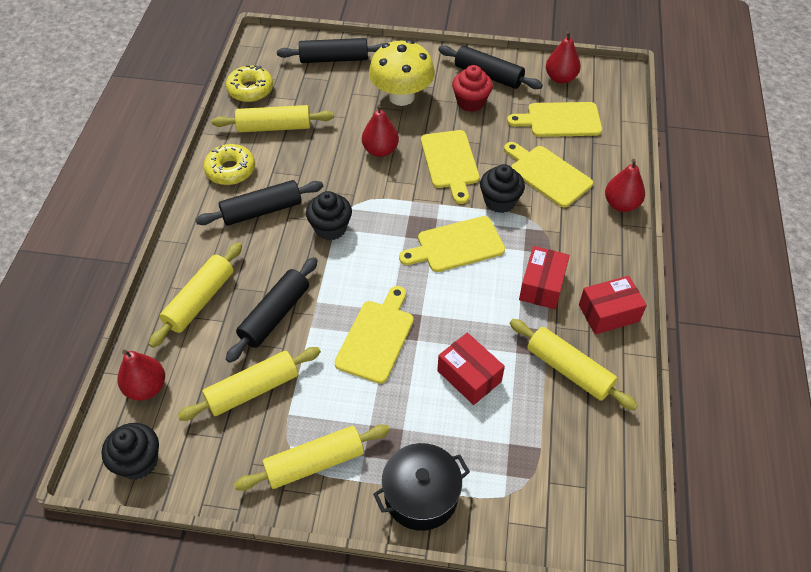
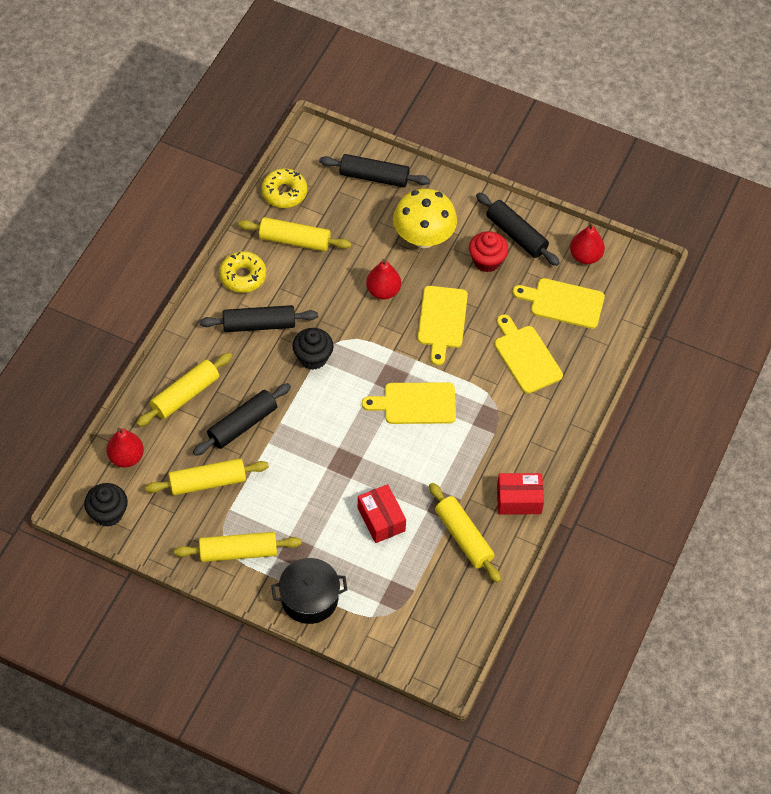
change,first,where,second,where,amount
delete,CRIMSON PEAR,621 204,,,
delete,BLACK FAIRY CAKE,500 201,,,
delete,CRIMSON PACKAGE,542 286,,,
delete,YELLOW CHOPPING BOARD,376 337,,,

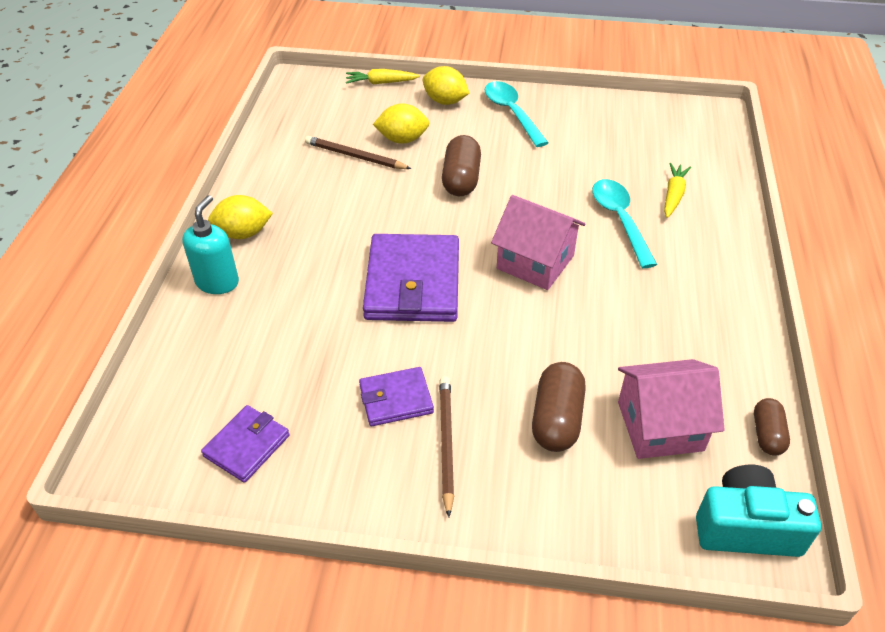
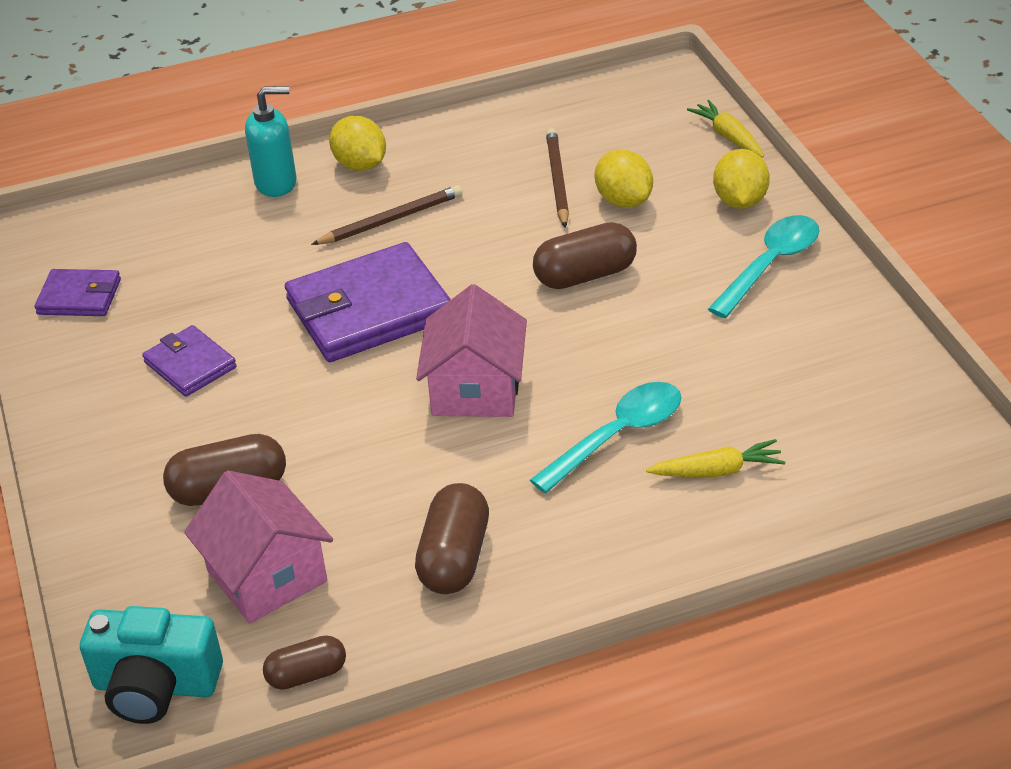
change,first,where,second,where,amount
move,RUSSET LEAD PENCIL,446 444,,391 220,
rotate,TEAL PHOTO CAMERA,746 527,,155 686,120 degrees clockwise
insert,,,RUSSET PILL,454 558,

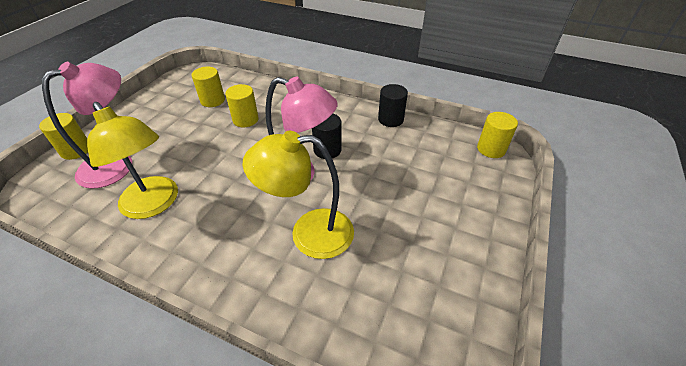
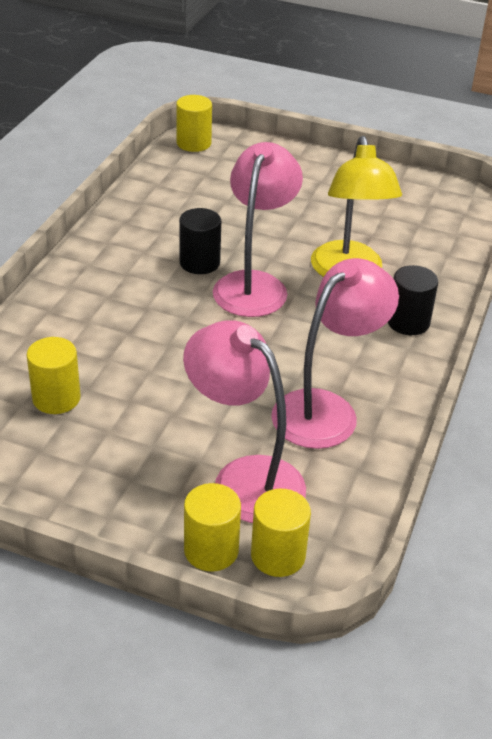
change,first,where,second,where,amount
move,YELLOW SOLID CYLINDER,245 120,,278 555,
move,BLACK SOLID CYLINDER,390 119,,408 322,
recolor,YELLOW READING LAMP,154 204,PINK READING LAMP,326 409,

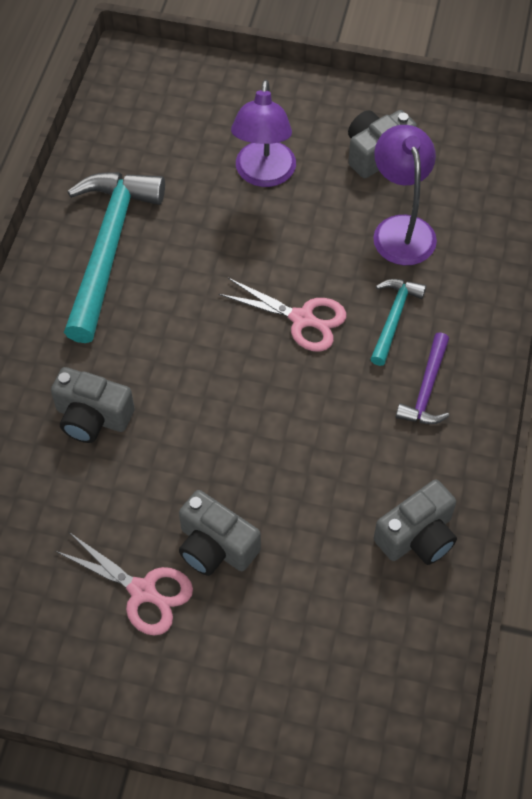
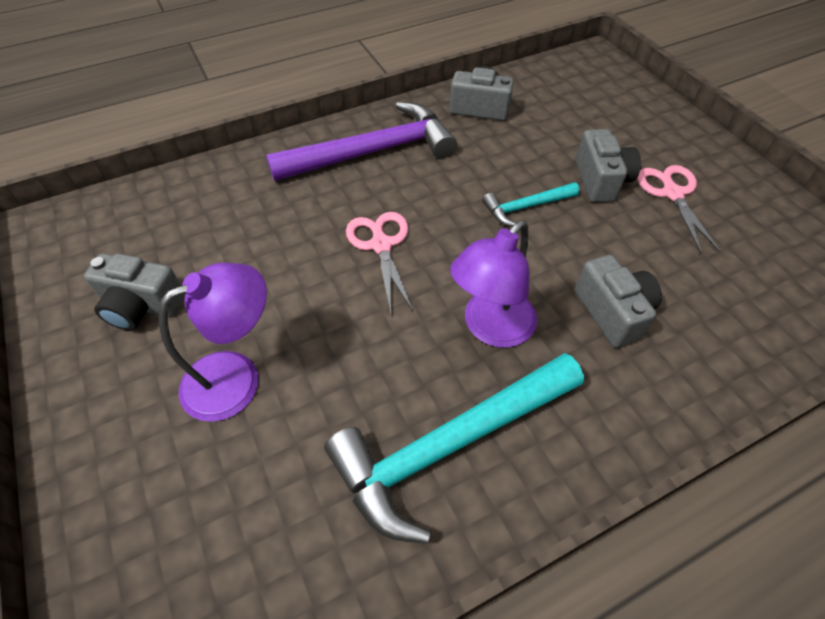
change,first,where,second,where,amount
move,PURPLE READING LAMP,401 229,,490 328,
move,TEAL CLAW HAMMER,394 318,,526 207,
resize,PURPLE CLAW HAMMER,426 389,,373 152,x2.03

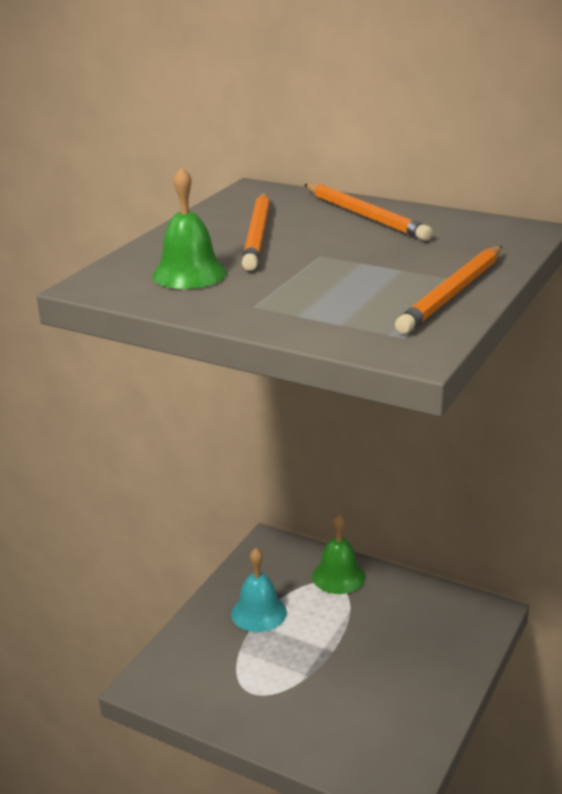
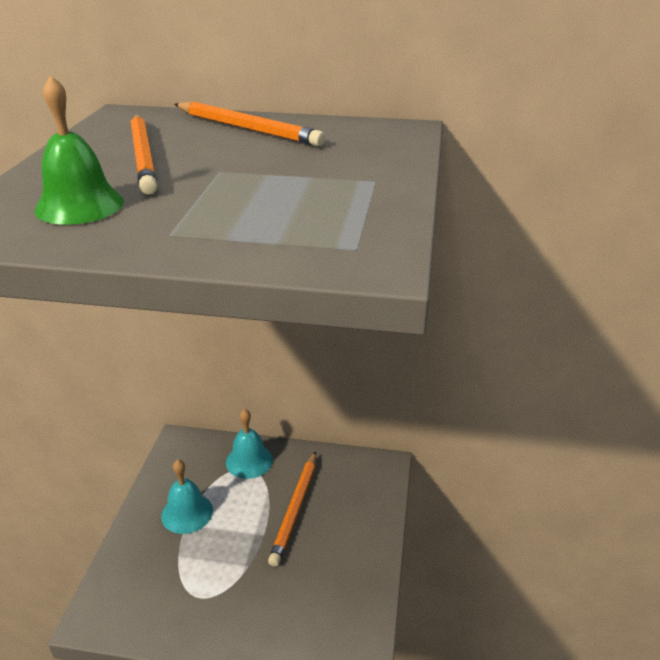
change,first,where,second,where,amount
move,ORANGE LEAD PENCIL,452 293,,295 509,
recolor,GREEN HAND BELL,338 576,TEAL HAND BELL,249 461,

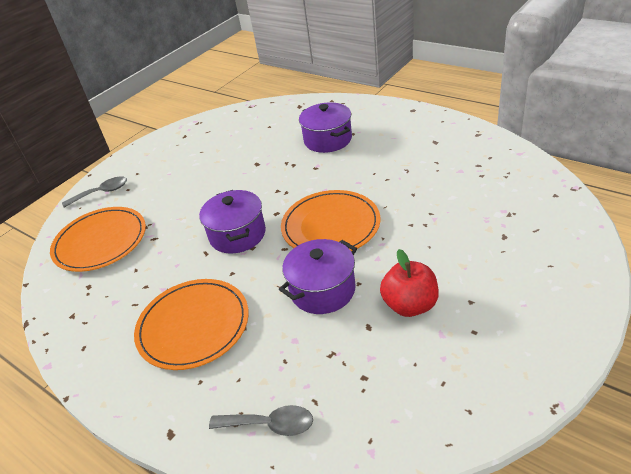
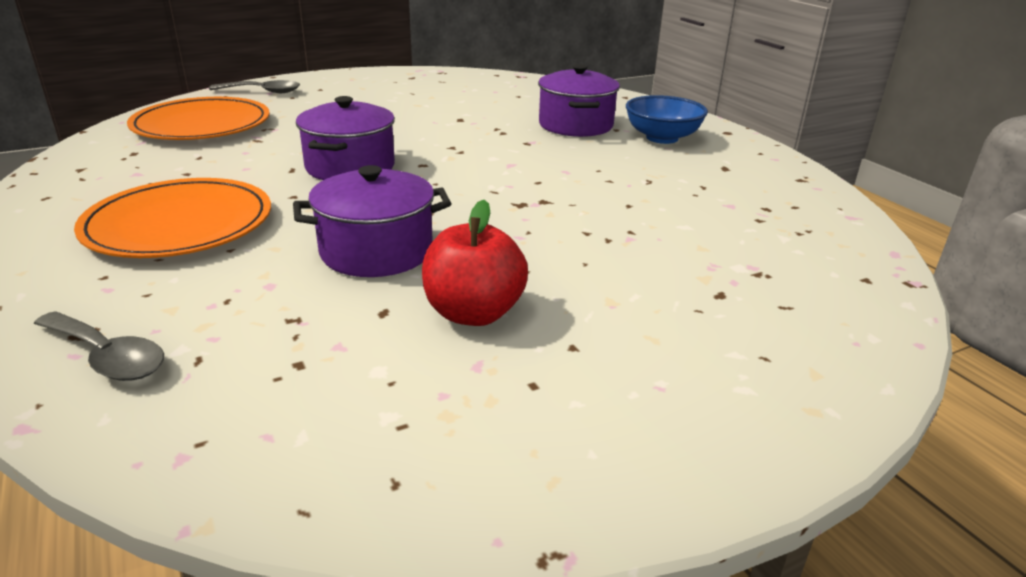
change,first,where,second,where,amount
delete,ORANGE DINNER PLATE,330 226,,,
insert,,,BLUE DEEP DISH,662 138,

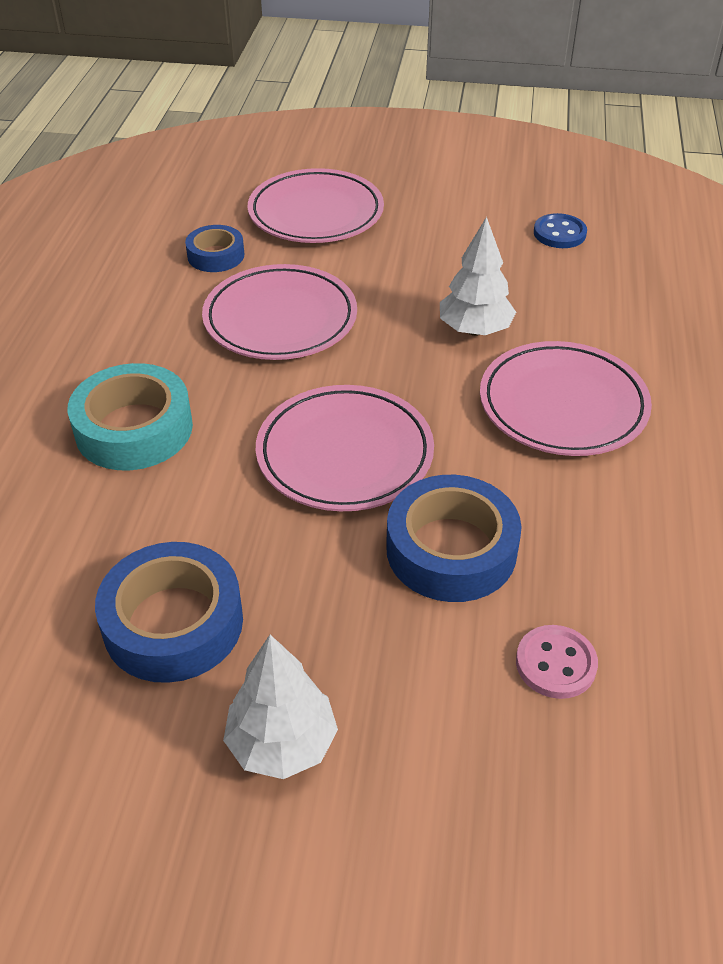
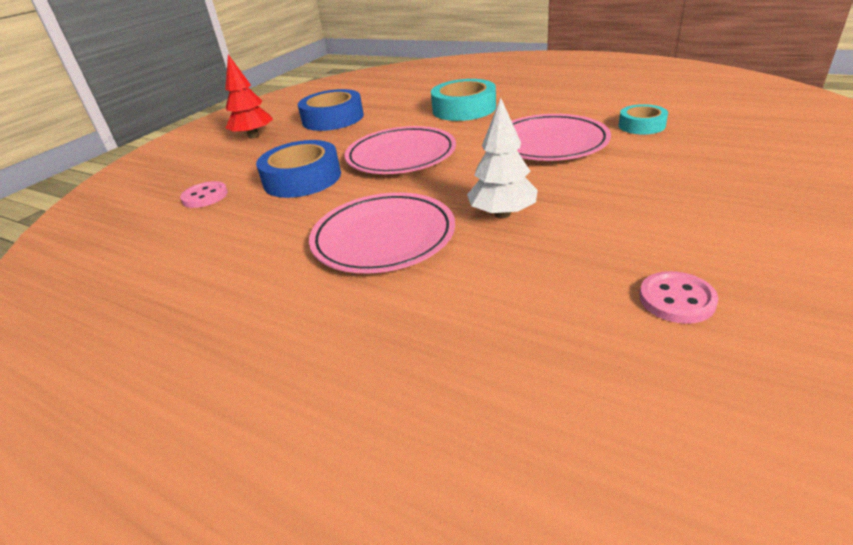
change,first,where,second,where,amount
delete,PINK DINNER PLATE,316 213,,,
recolor,BLUE SEWING BUTTON,559 233,PINK SEWING BUTTON,676 299,
recolor,BLUE ROLL OF TAPE,216 255,TEAL ROLL OF TAPE,641 125,
recolor,WHITE TREE,282 743,CRIMSON TREE,253 136,

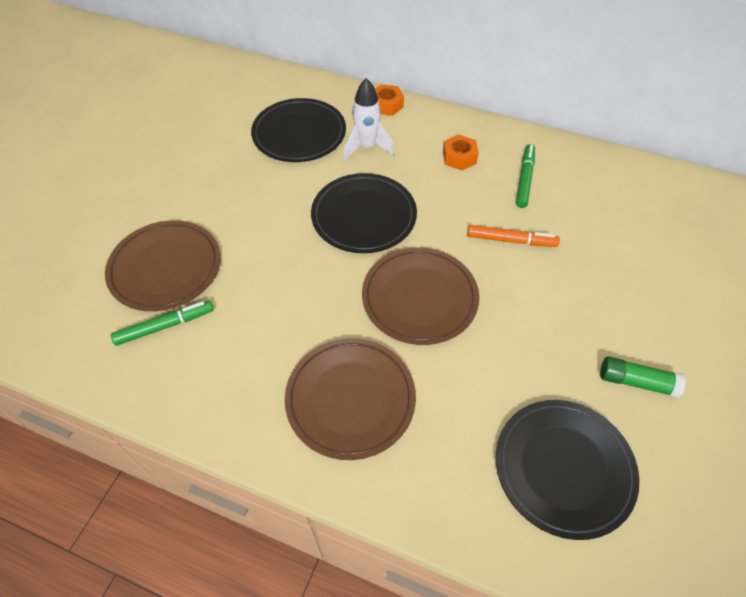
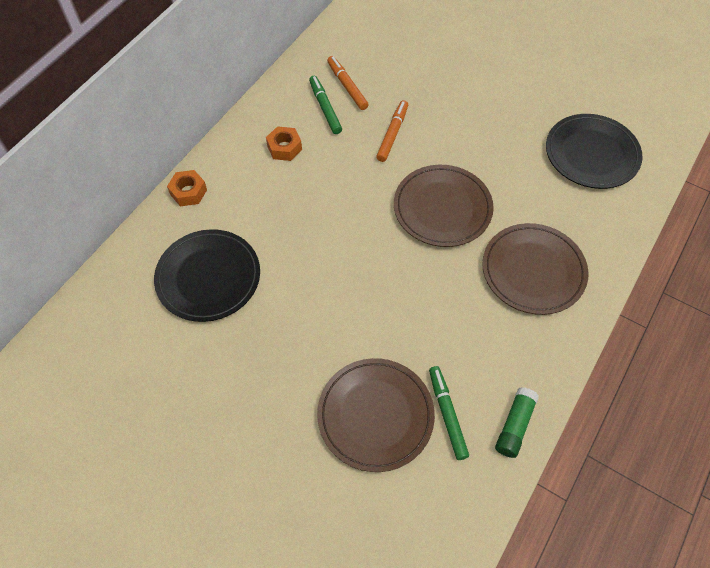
change,first,where,second,where,amount
delete,WHITE SPACESHIP,367 147,,,
rotate,GREEN MARKER,524 179,,325 108,45 degrees clockwise
delete,BLACK DINNER PLATE,364 216,,,
move,GREEN STICK OF GLUE,636 382,,514 425,
insert,,,ORANGE MARKER,347 86,

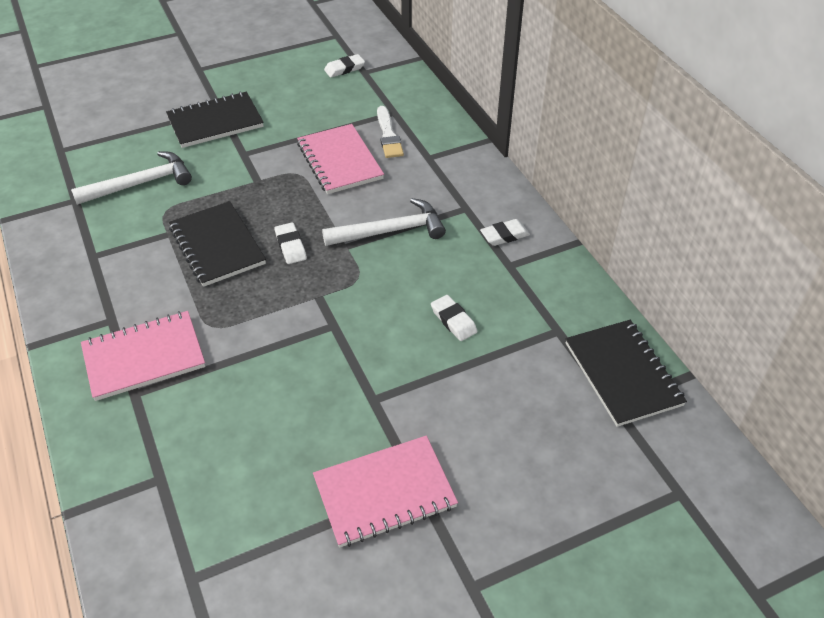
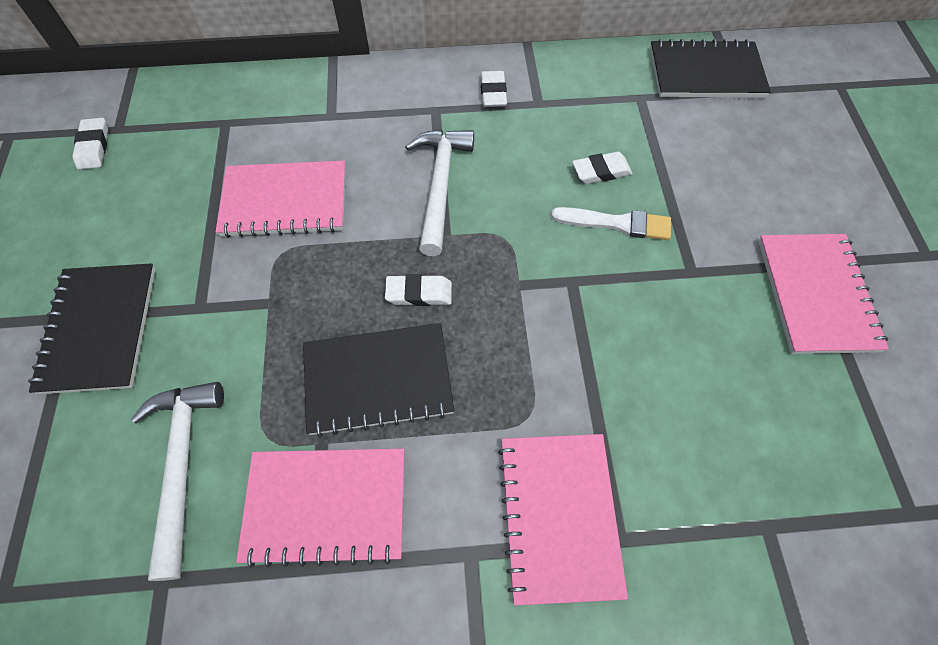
change,first,where,second,where,amount
move,WHITE BRUSH,388 135,,617 223,
insert,,,PINK EXERCISE BOOK,326 505,

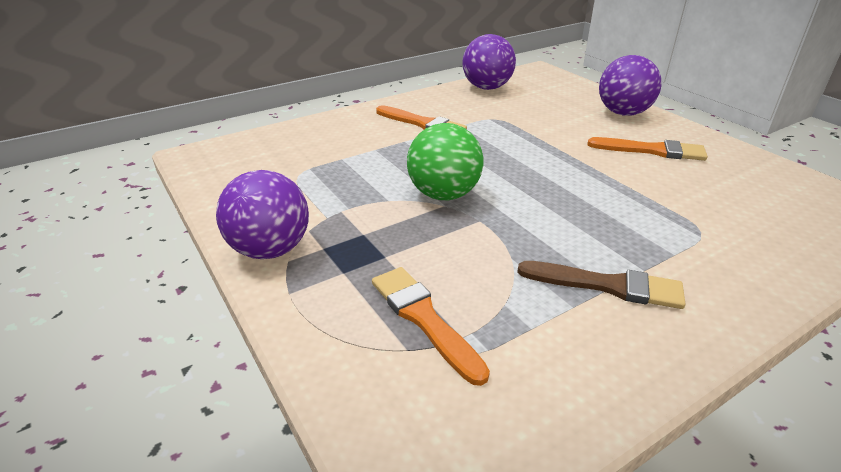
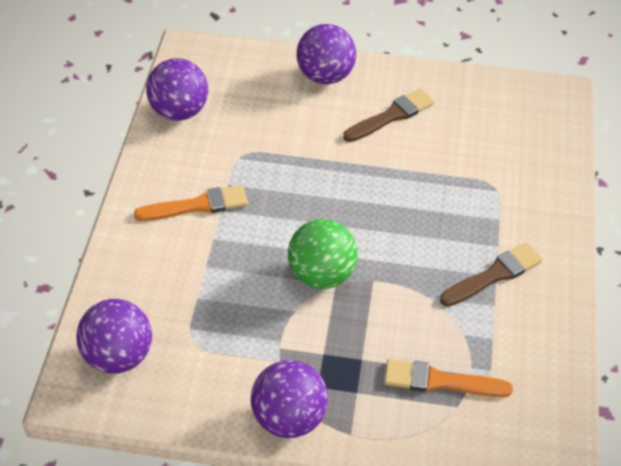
change,first,where,second,where,amount
recolor,ORANGE BRUSH,652 150,RUSSET BRUSH,391 116,
insert,,,PURPLE PLAY BALL,118 356,

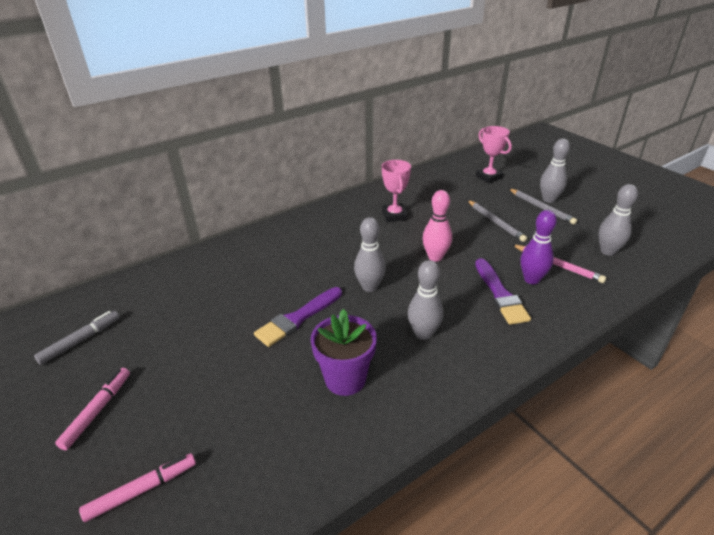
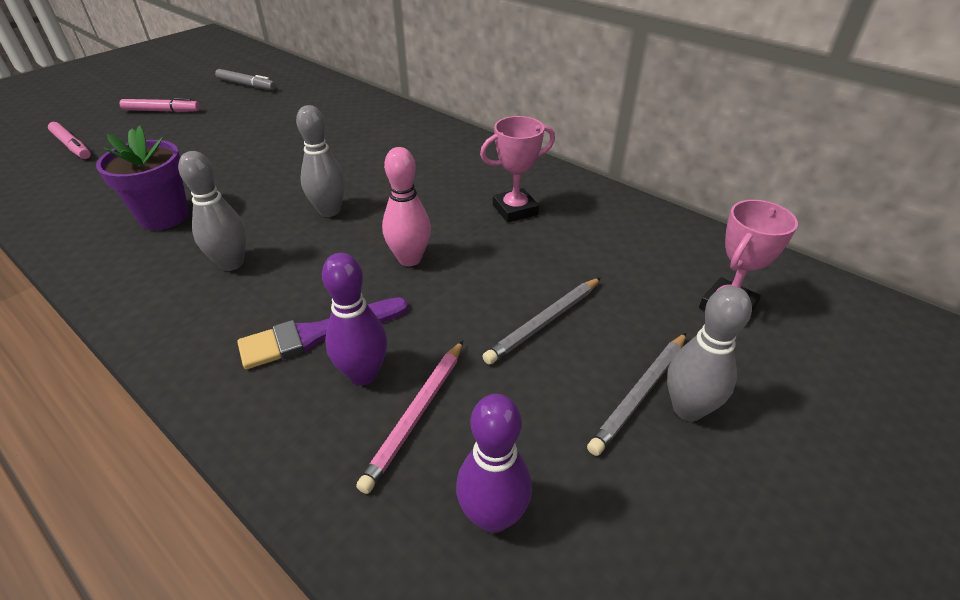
change,first,where,second,where,amount
recolor,GREY SKITTLE,607 251,PURPLE SKITTLE,493 516,
delete,PURPLE BRUSH,298 318,,,

